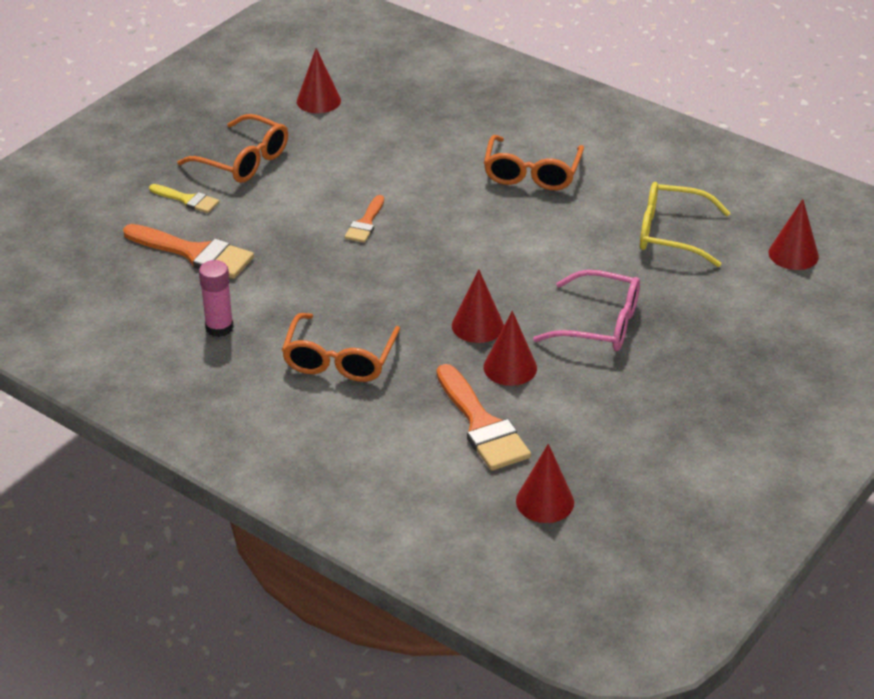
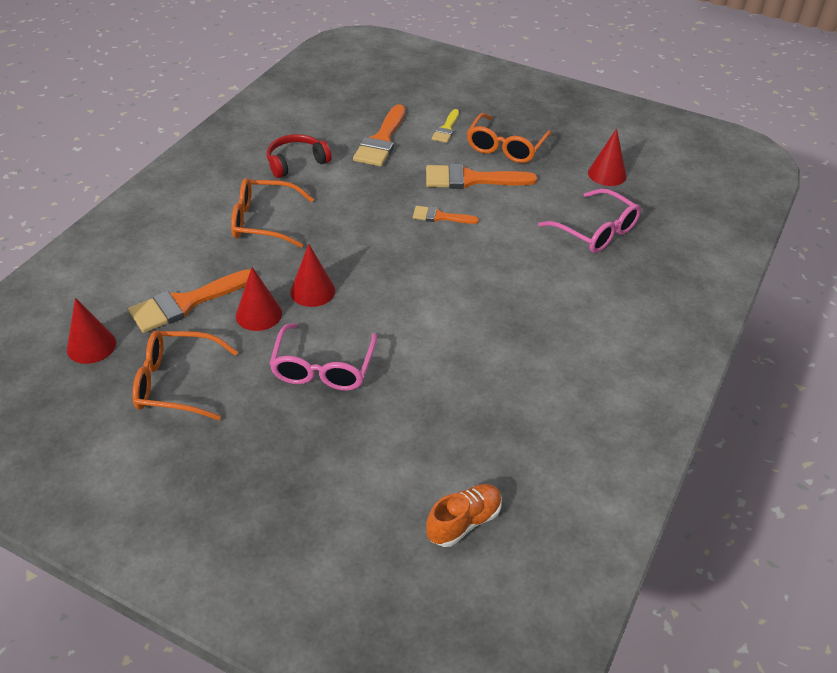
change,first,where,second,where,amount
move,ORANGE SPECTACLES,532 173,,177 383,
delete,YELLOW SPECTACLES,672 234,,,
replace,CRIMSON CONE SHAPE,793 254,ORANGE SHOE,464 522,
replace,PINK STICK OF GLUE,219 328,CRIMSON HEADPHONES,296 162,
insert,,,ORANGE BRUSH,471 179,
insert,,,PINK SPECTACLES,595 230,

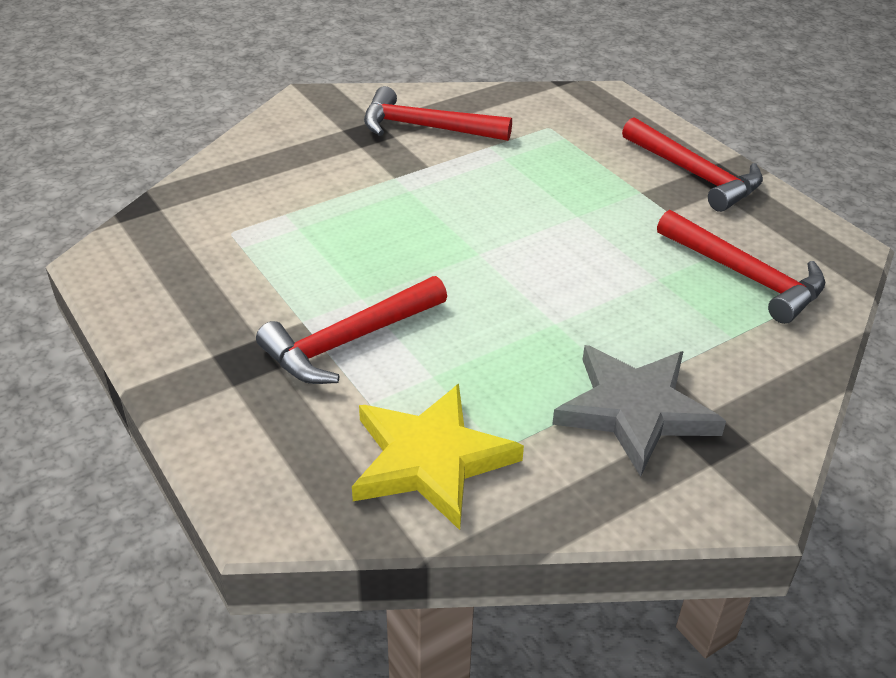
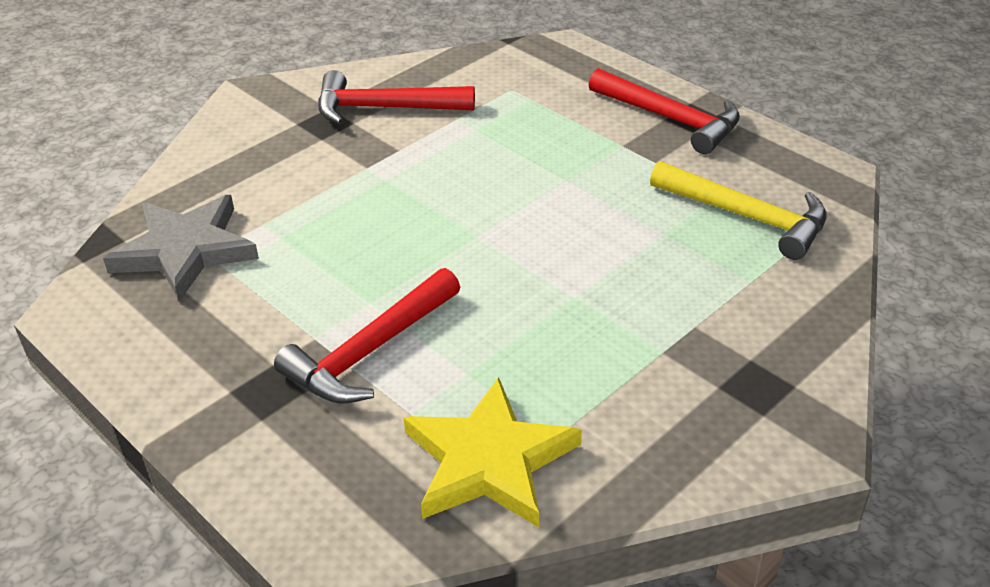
change,first,where,second,where,amount
recolor,CRIMSON CLAW HAMMER,745 276,YELLOW CLAW HAMMER,746 217,
move,GREY FIVE-POINTED STAR,635 410,,185 250,

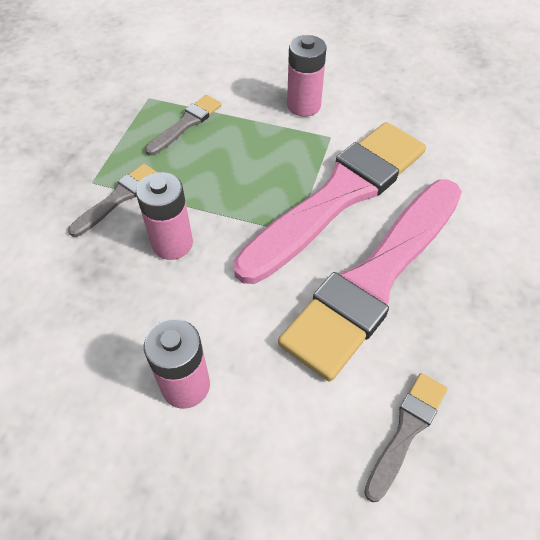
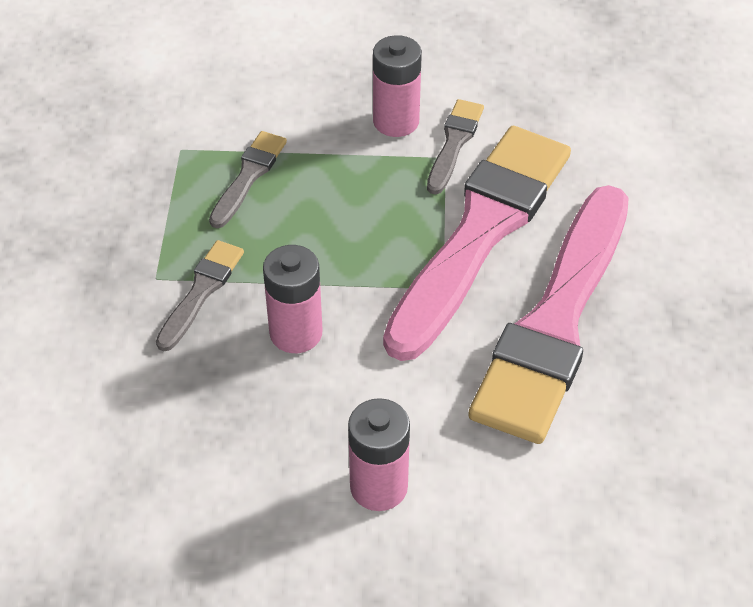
change,first,where,second,where,amount
move,GREY BRUSH,406 430,,454 143,

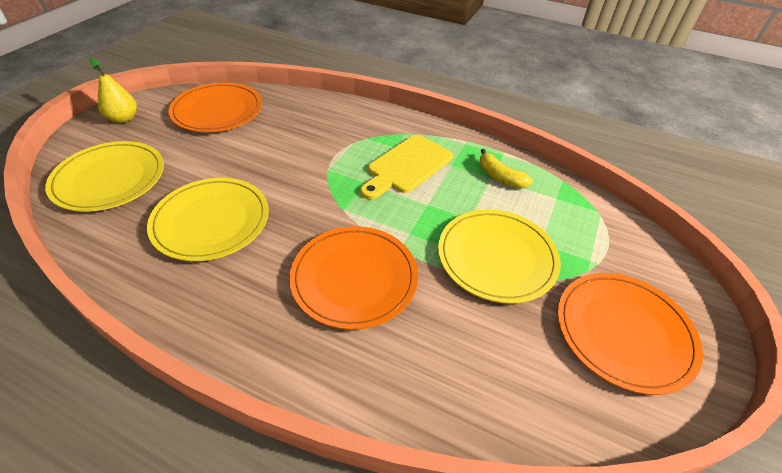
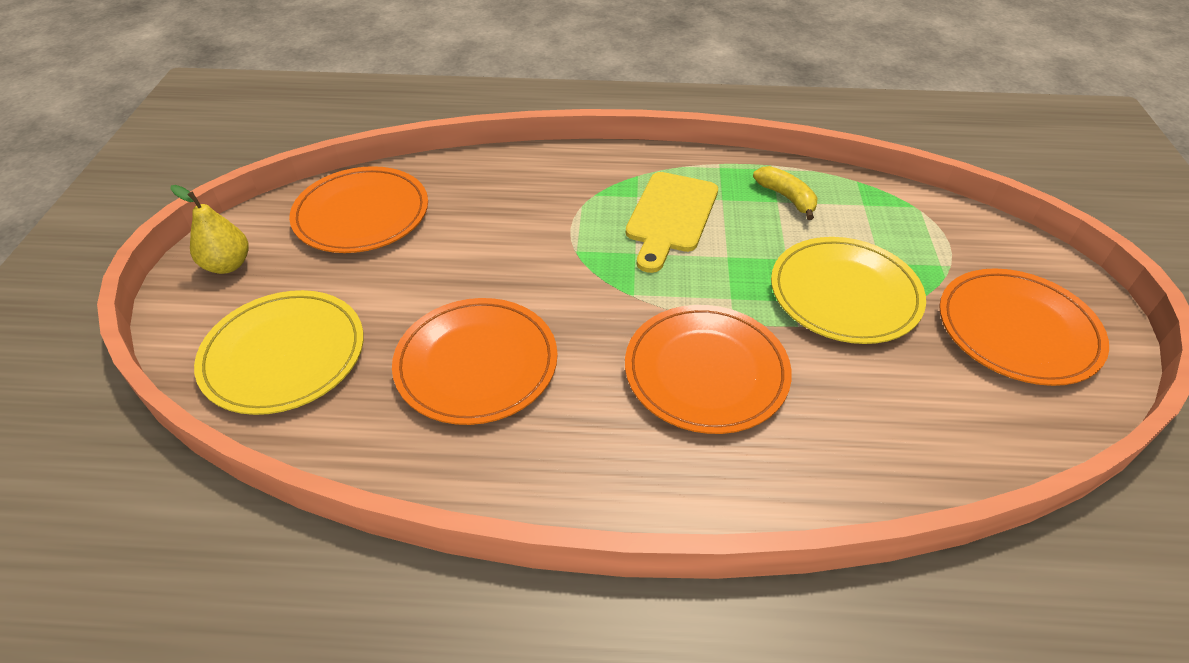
change,first,where,second,where,amount
rotate,YELLOW BANANA FRUIT,500 177,,786 198,150 degrees counterclockwise
recolor,YELLOW DINNER PLATE,211 221,ORANGE DINNER PLATE,476 364,

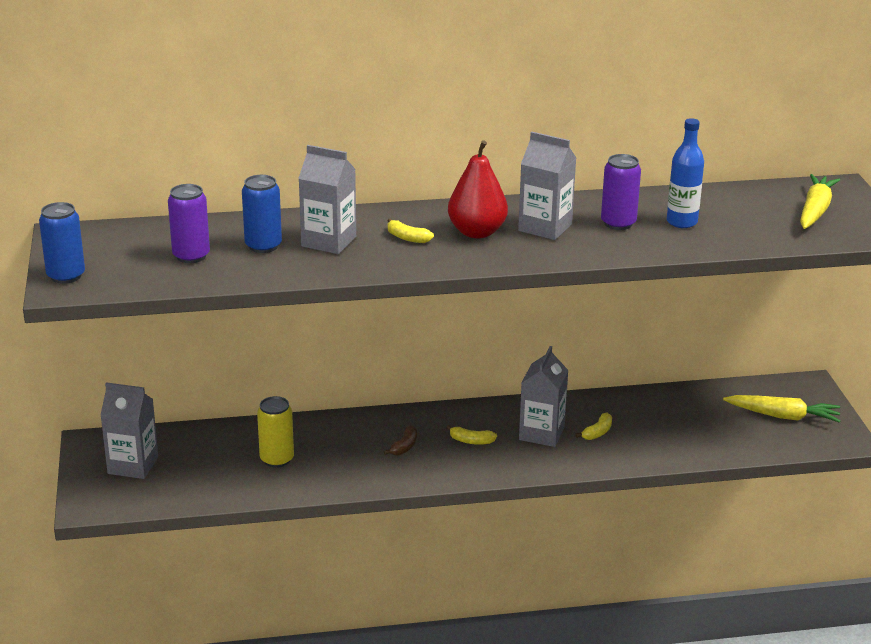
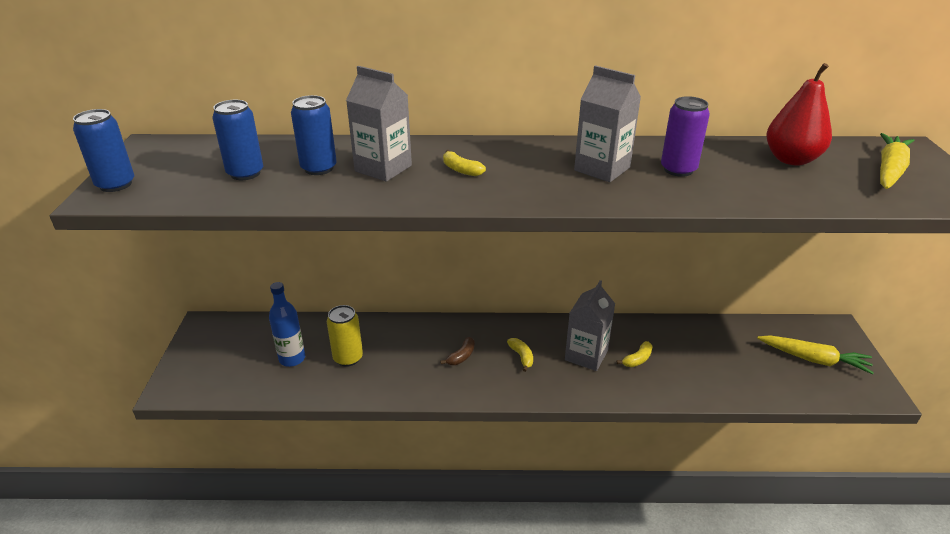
change,first,where,second,where,amount
move,BLUE BOTTLE,681 222,,292 359,
move,CRIMSON PEAR,477 232,,791 159,
recolor,PURPLE SODA CAN,191 256,BLUE SODA CAN,245 173,
delete,GREY JUICE CARTON,133 465,,,
rotate,YELLOW BANANA FRUIT,471 441,,521 357,135 degrees counterclockwise

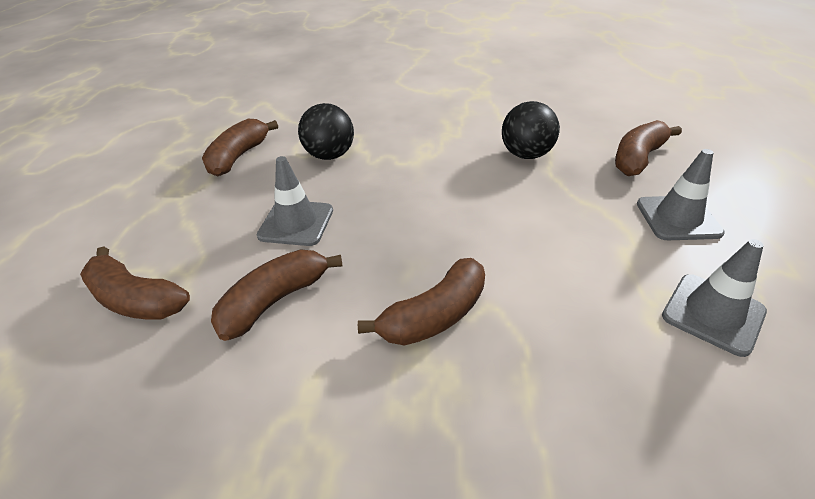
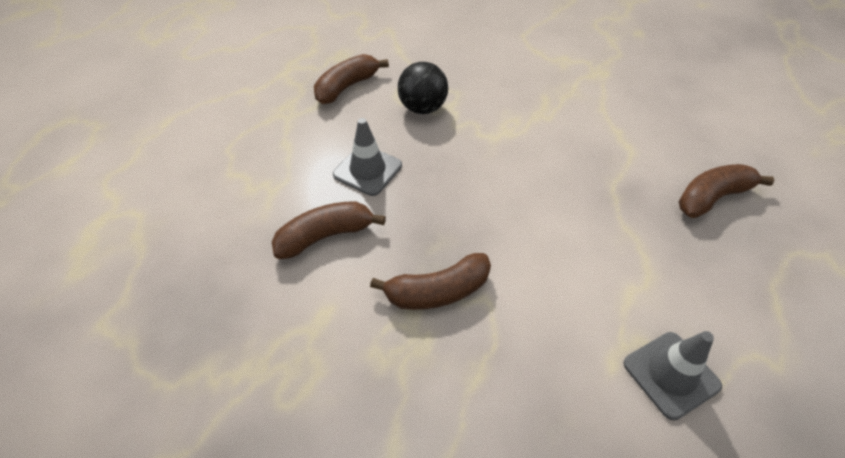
change,first,where,second,where,amount
delete,BLACK PLAY BALL,526 155,,,
delete,GREY ROAD CONE,678 218,,,
delete,RUSSET BANANA FRUIT,136 300,,,

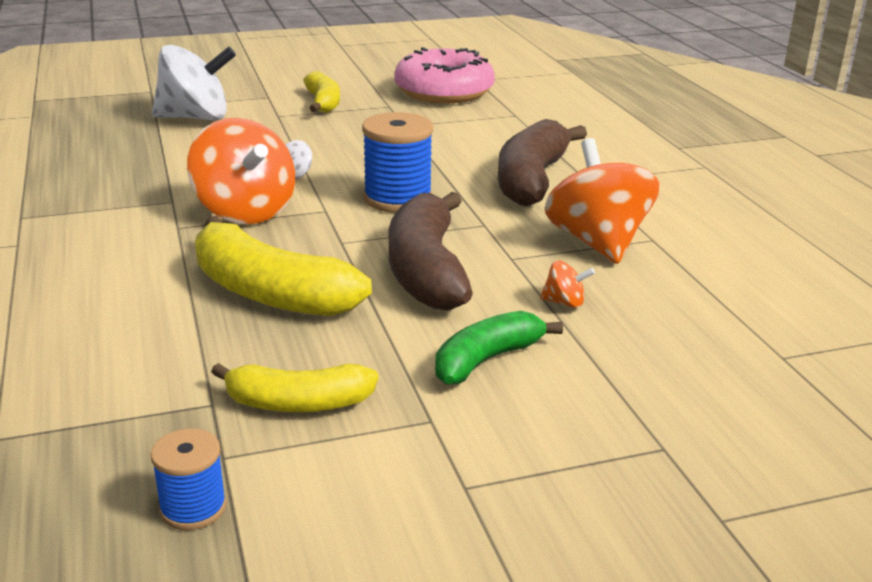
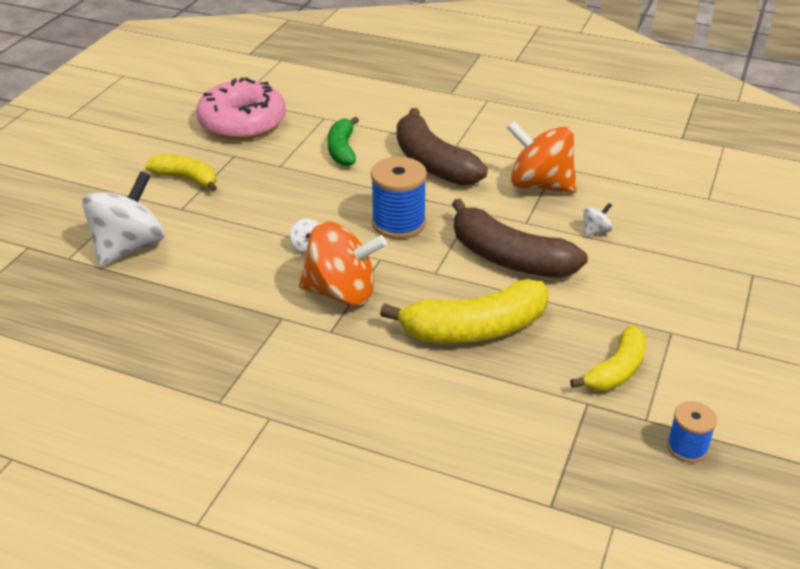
change,first,where,second,where,amount
recolor,ORANGE WHIRLIGIG,564 302,WHITE WHIRLIGIG,595 231,
move,GREEN BANANA FRUIT,487 360,,342 150,

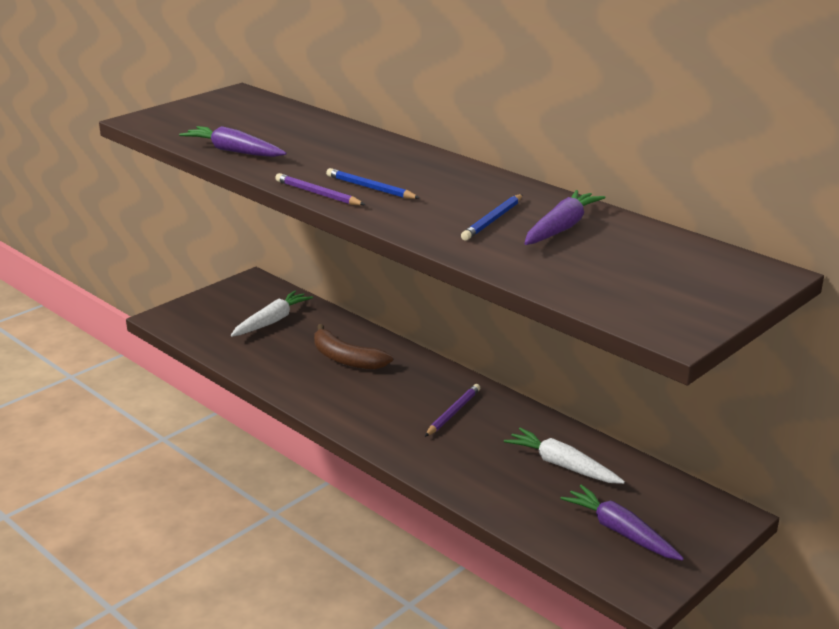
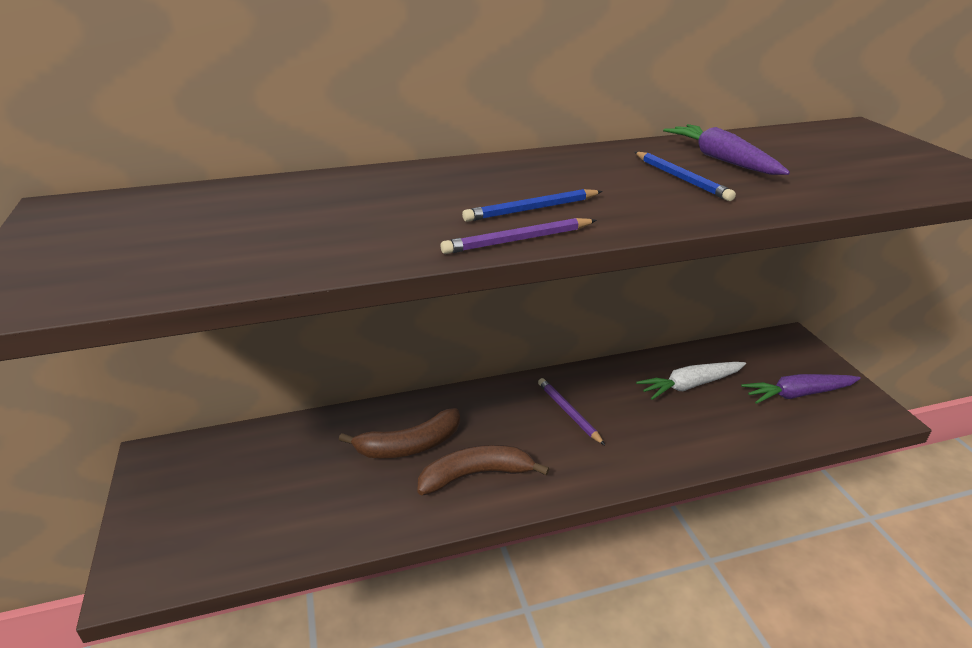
change,first,where,second,where,amount
delete,PURPLE TOY CARROT,234 151,,,
delete,WHITE TOY CARROT,272 321,,,
insert,,,RUSSET BANANA FRUIT,476 475,

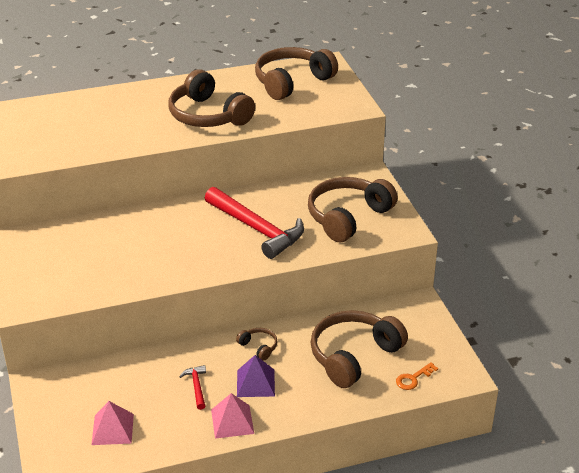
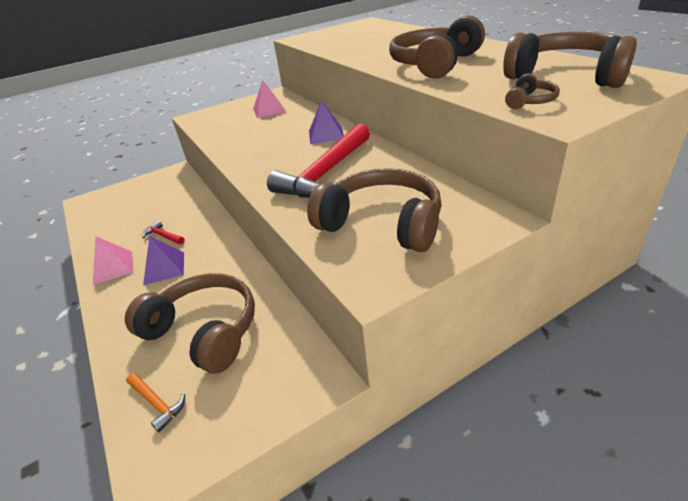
change,first,where,second,where,amount
move,RUSSET HEADPHONES,259 347,,530 101,
replace,ORANGE LATCHKEY,413 378,ORANGE CLAW HAMMER,157 403,
rotate,CRIMSON CLAW HAMMER,196 386,,163 236,120 degrees counterclockwise
move,PINK SOLID PYRAMID,112 429,,269 110,
insert,,,PURPLE SOLID PYRAMID,326 135,

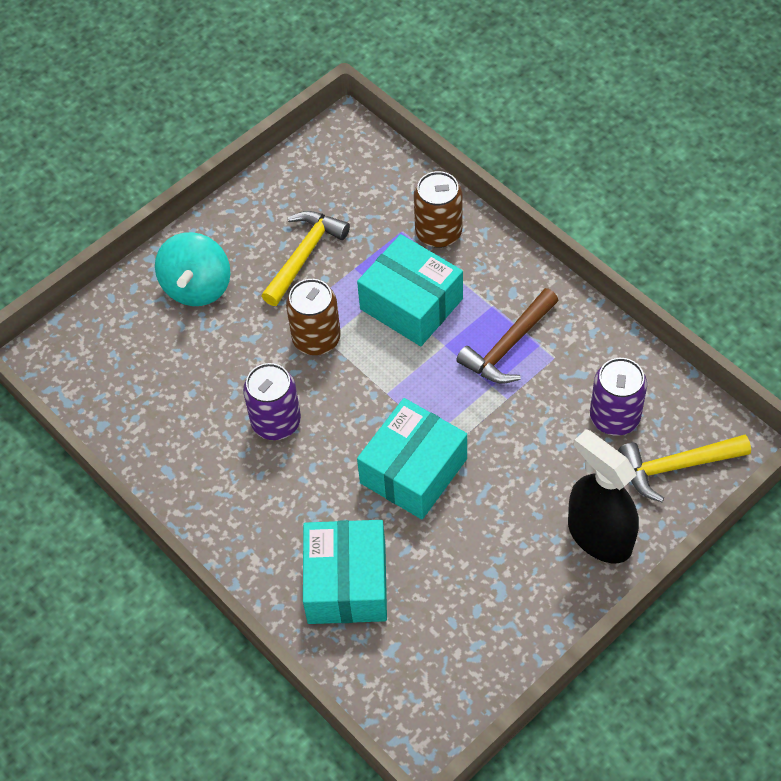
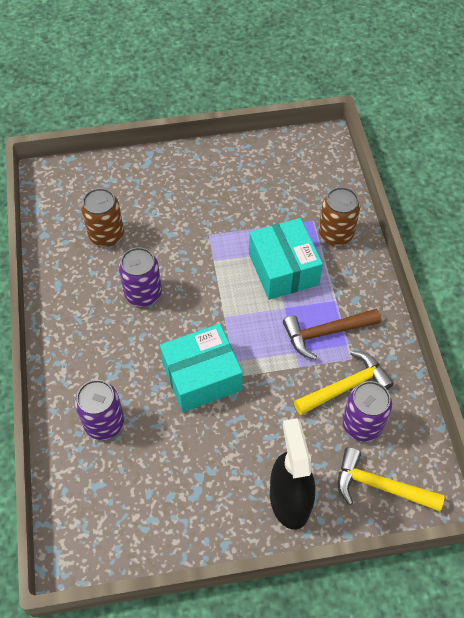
change,first,where,second,where,amount
move,YELLOW CLAW HAMMER,304 256,,346 387,
delete,TEAL WHIRLIGIG,197 286,,,
move,RUSSET SODA CAN,316 338,,106 235,
replace,TEAL PACKAGE,347 583,PURPLE SODA CAN,104 423,

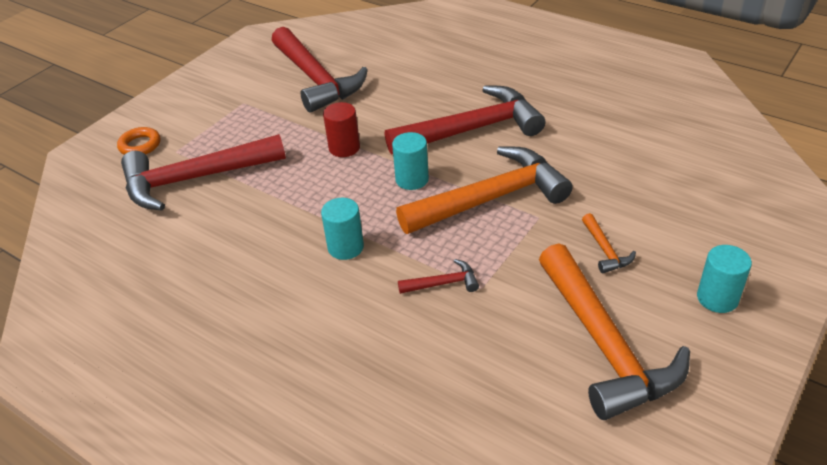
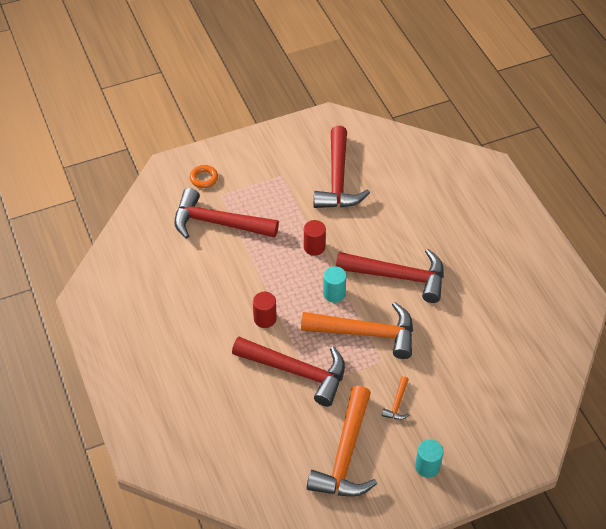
change,first,where,second,where,amount
recolor,TEAL SOLID CYLINDER,345 247,CRIMSON SOLID CYLINDER,265 319,
resize,CRIMSON CLAW HAMMER,443 283,,297 371,x2.41

